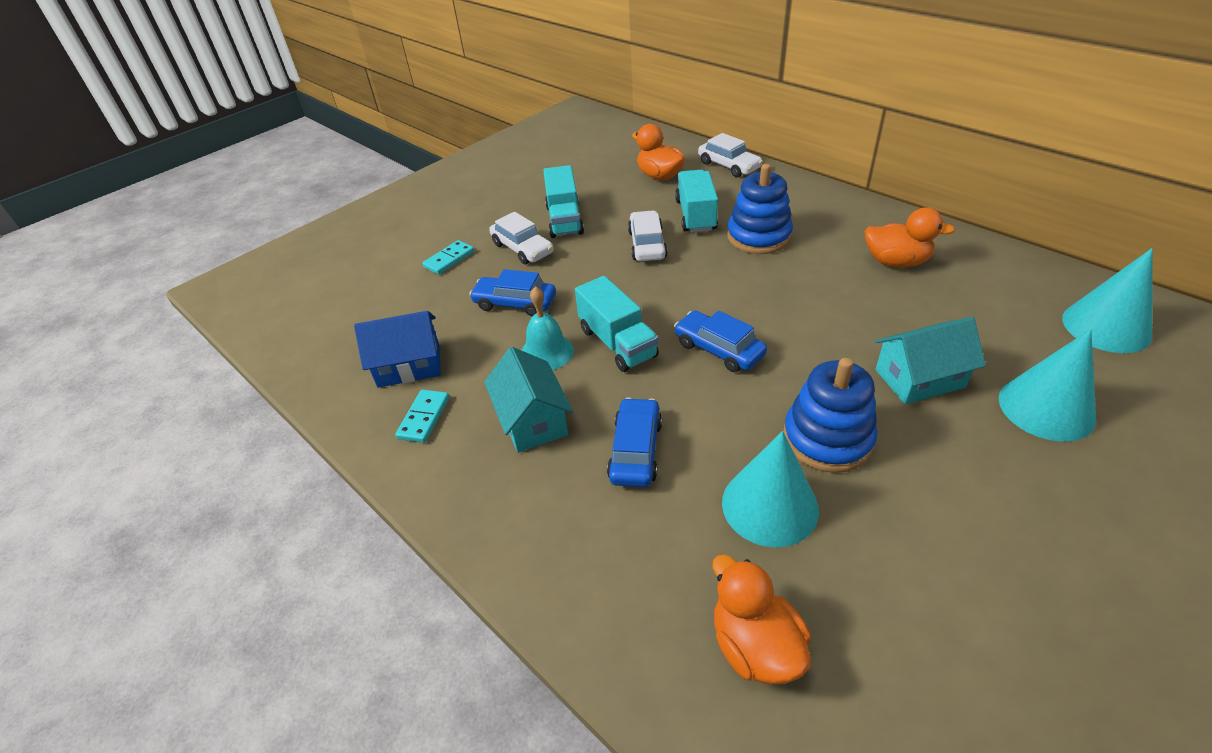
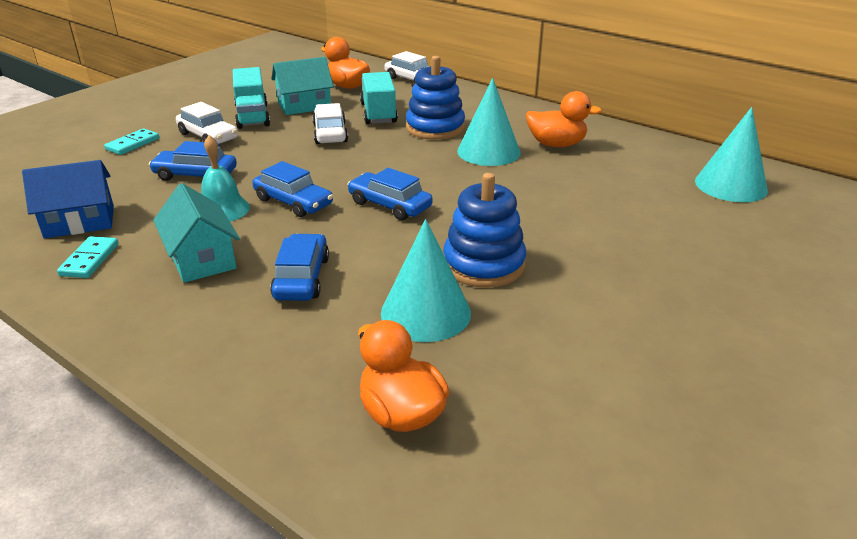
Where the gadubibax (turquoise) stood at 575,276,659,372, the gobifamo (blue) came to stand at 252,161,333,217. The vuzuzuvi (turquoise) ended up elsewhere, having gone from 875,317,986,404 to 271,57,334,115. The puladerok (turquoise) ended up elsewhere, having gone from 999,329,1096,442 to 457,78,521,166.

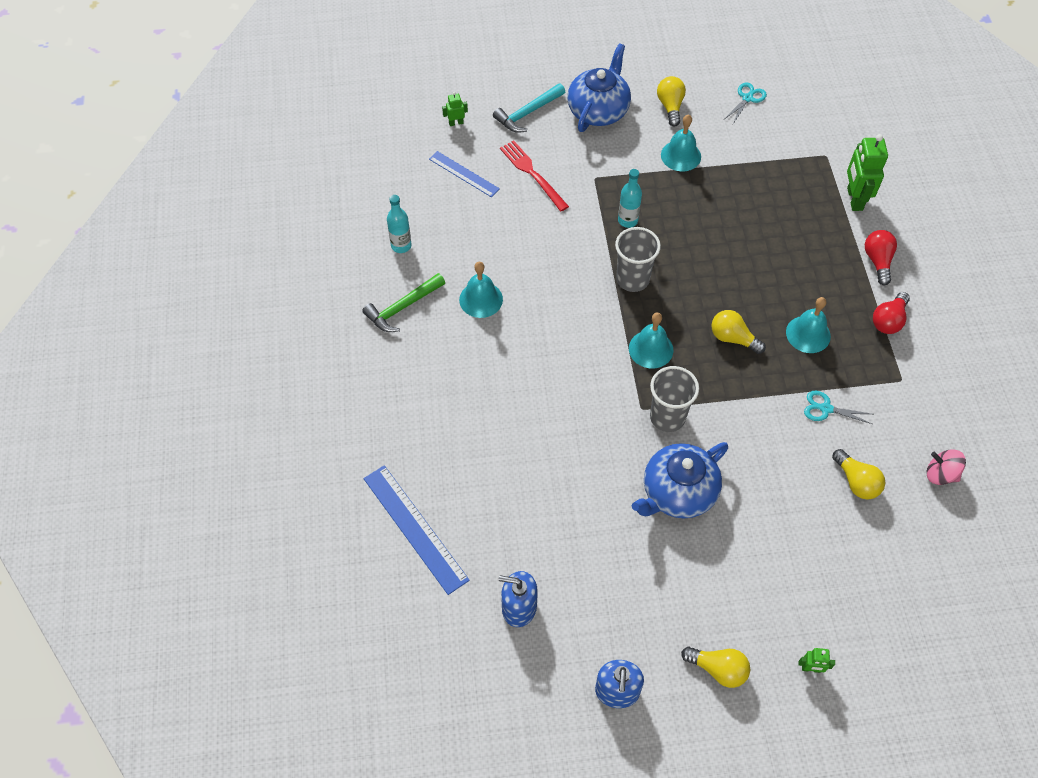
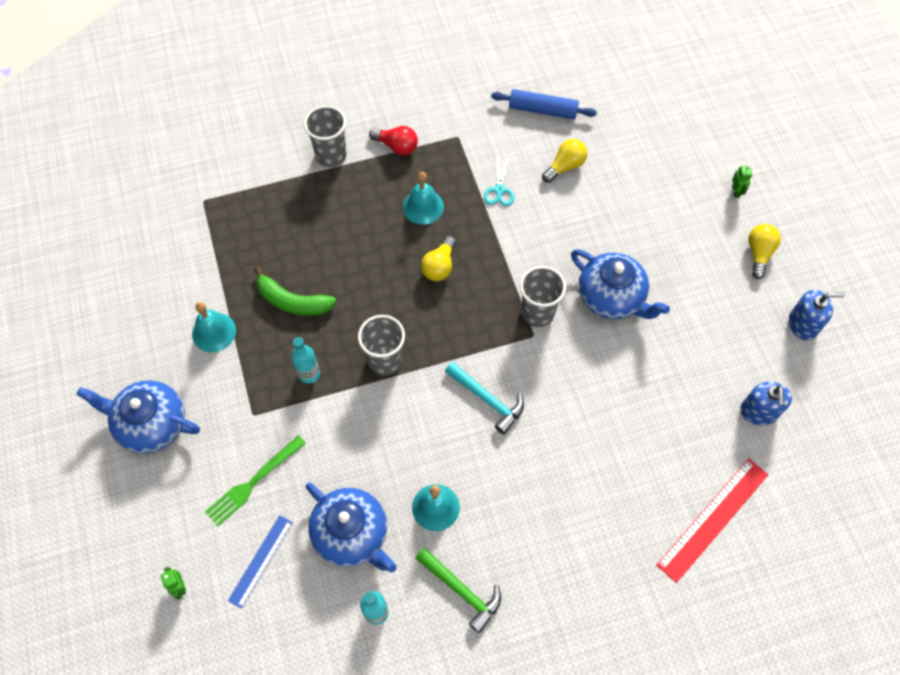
What was the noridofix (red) at 500,140,569,211 turned into the noridofix (green) at 205,435,306,526. The second view gained the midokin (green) at 254,266,336,316. Where the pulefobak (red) stood at 865,230,897,285, the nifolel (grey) came to stand at 304,105,347,167. The second view gained the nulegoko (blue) at 306,483,397,573. The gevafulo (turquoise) ended up elsewhere, having gone from 493,83,565,133 to 445,362,524,435. Where the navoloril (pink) stood at 927,449,966,485, the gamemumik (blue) came to stand at 491,89,597,119. What was the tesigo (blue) at 363,465,470,595 turned into the tesigo (red) at 657,458,768,583. The second view lost the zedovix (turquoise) at 629,312,673,368. The second view lost the pulefobak (yellow) at 657,76,686,127. The second view lost the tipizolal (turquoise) at 724,82,767,124. The second view lost the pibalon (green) at 847,134,888,211.

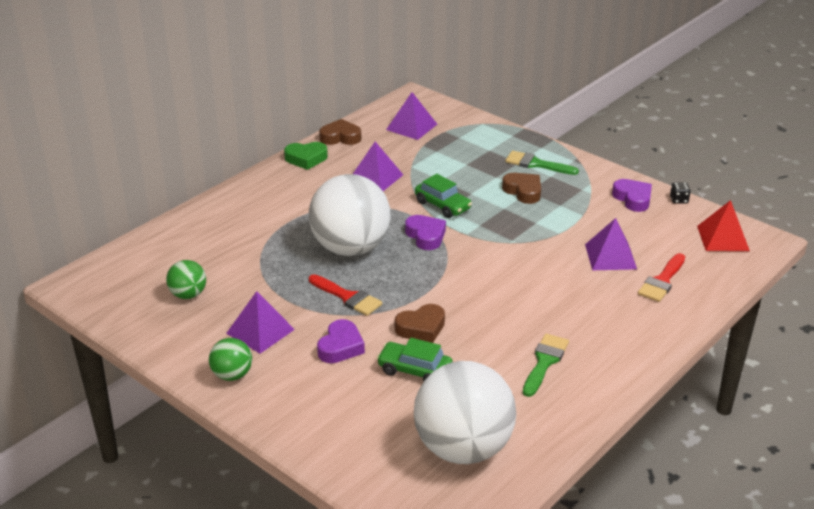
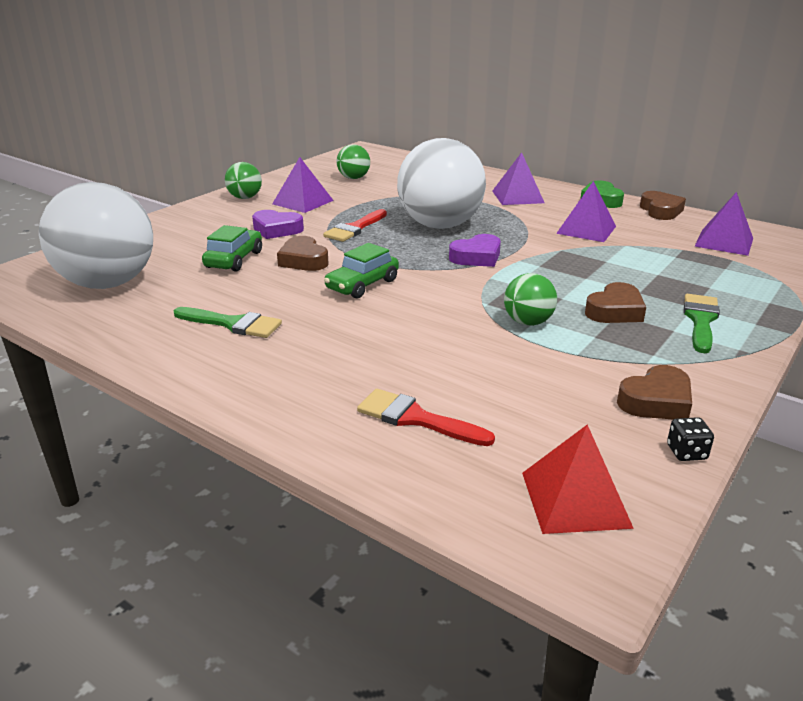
The gobifamo (green) ended up elsewhere, having gone from 415,174,472,218 to 324,243,399,299. The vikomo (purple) ended up elsewhere, having gone from 585,218,637,270 to 492,152,545,205. The second view gained the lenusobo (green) at 504,273,557,326. What was the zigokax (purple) at 612,179,652,212 turned into the zigokax (brown) at 617,365,692,420.

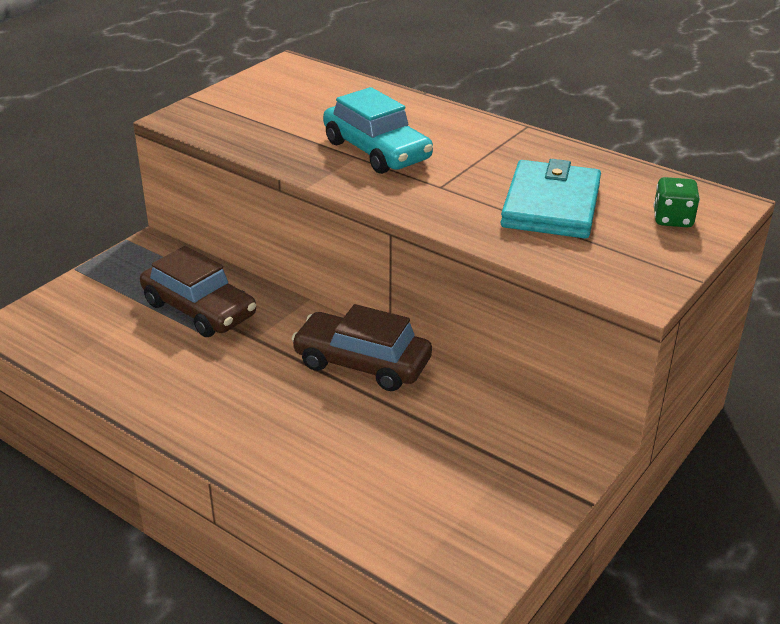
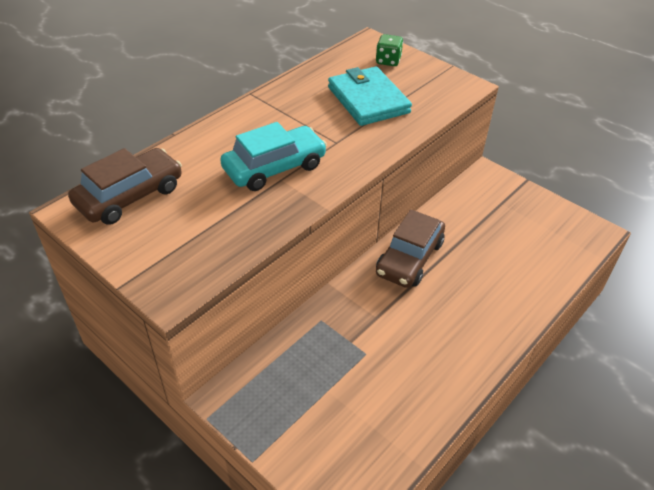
The gobifamo (brown) ended up elsewhere, having gone from 140,246,256,337 to 68,148,182,225. The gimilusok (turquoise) at 501,159,601,238 ended up facing another way, 45 degrees clockwise from before.

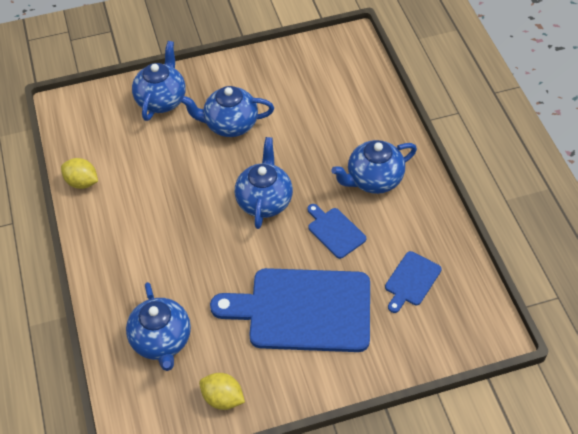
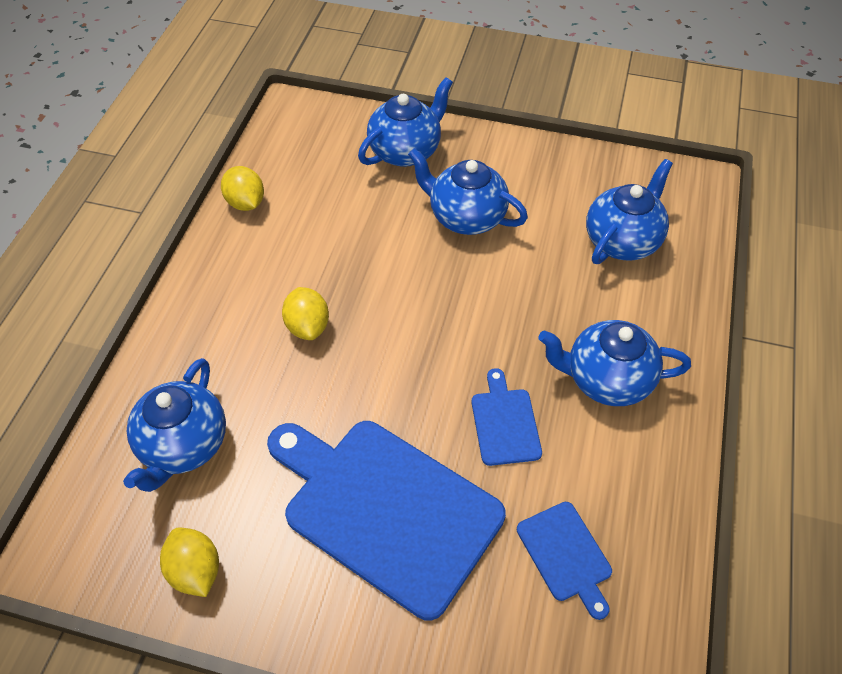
The second view gained the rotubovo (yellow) at 282,287,329,340. The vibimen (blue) at 385,251,442,313 ended up facing another way, 90 degrees counterclockwise from before. The nulegoko (blue) ended up elsewhere, having gone from 235,137,293,229 to 586,159,673,264.

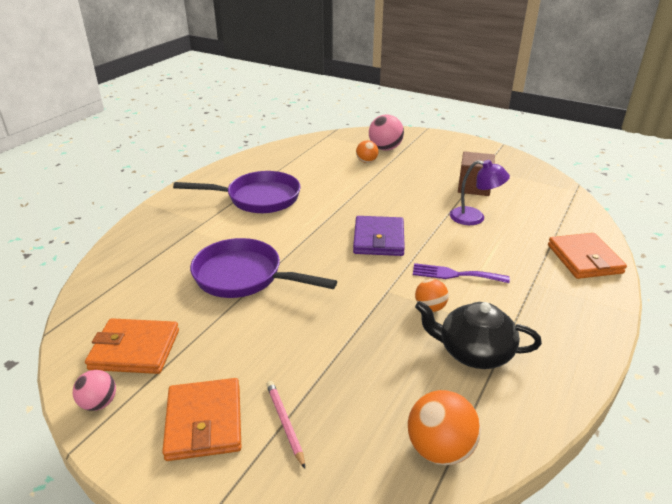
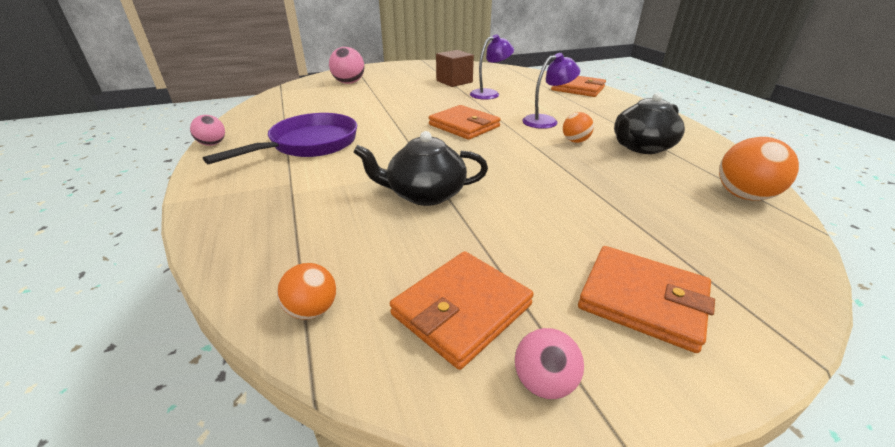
The second view gained the lenusobo (pink) at 190,115,225,146. The lenusobo (orange) ended up elsewhere, having gone from 356,140,378,163 to 277,263,336,320. Where the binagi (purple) stood at 190,238,337,298, the nulegoko (black) came to stand at 353,131,488,206. What was the gimilusok (purple) at 353,216,405,256 turned into the gimilusok (orange) at 429,105,501,140. Where the noridofix (purple) stood at 413,263,510,283, the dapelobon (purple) came to stand at 522,53,580,129. The second view lost the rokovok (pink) at 266,381,305,469.

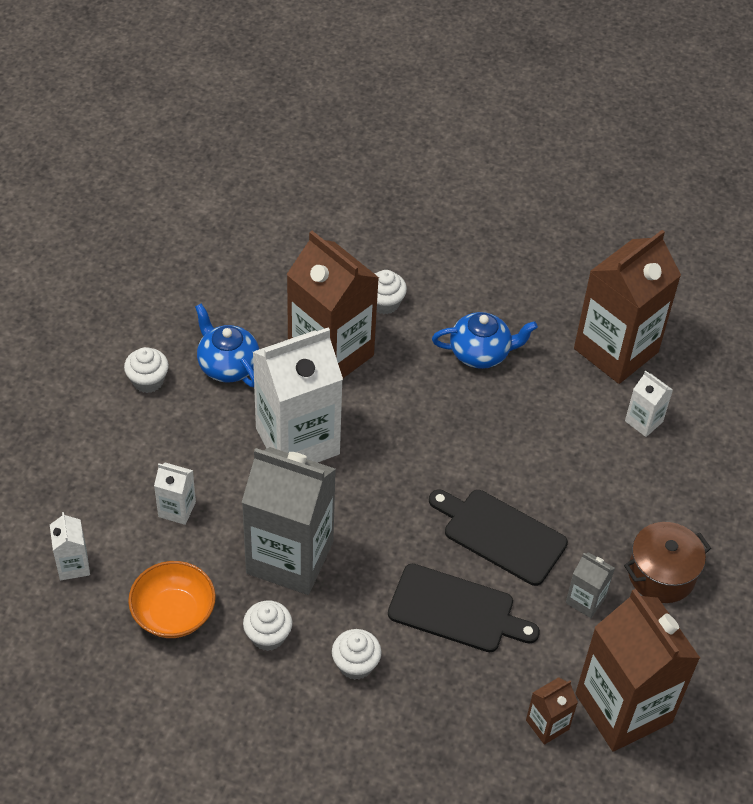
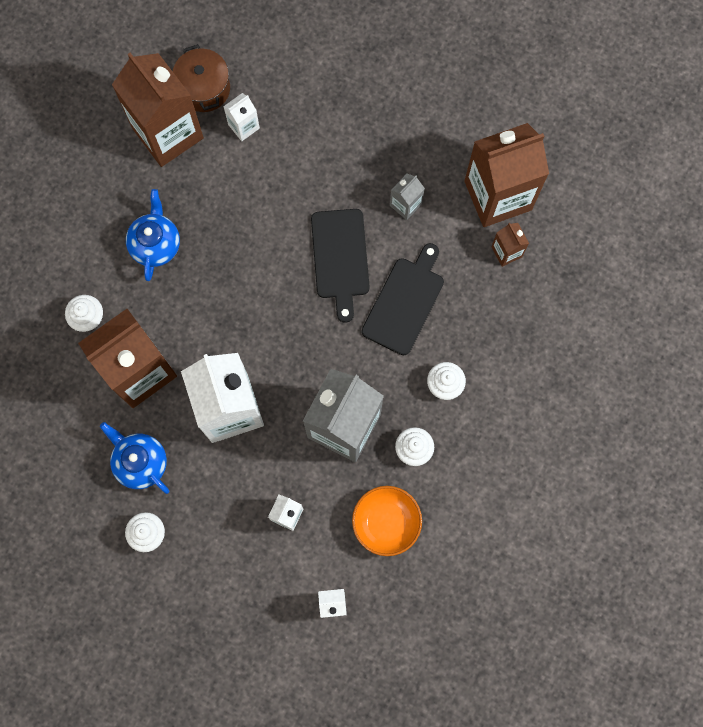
The nulegoko (blue) at 195,304,259,387 ended up facing another way, 75 degrees clockwise from before. The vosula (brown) ended up elsewhere, having gone from 624,522,711,603 to 173,44,230,112. The vibimen (black) at 429,490,568,586 ended up facing another way, 45 degrees counterclockwise from before.

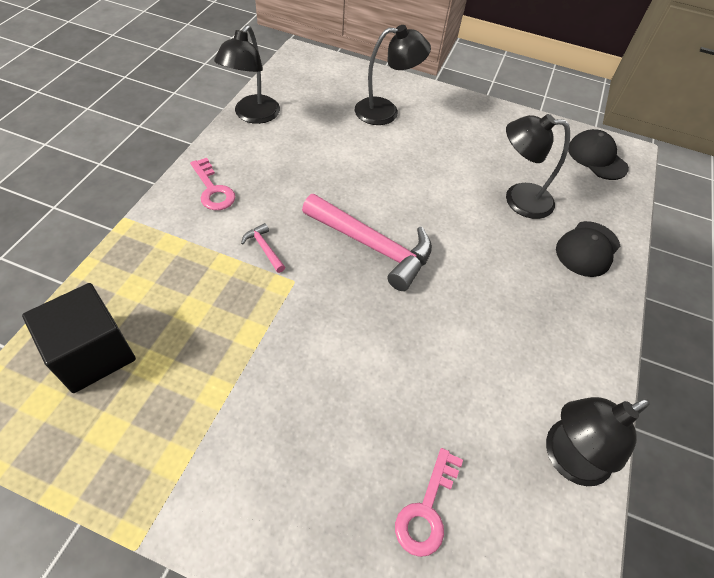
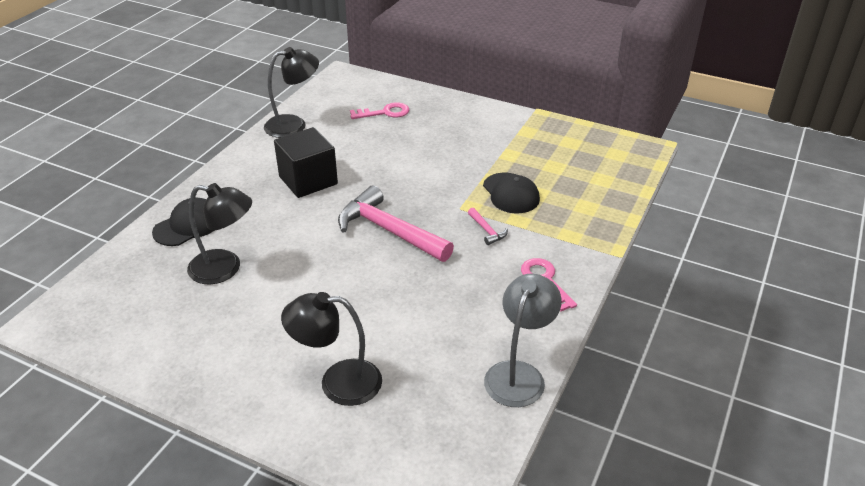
The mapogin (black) ended up elsewhere, having gone from 22,283,136,393 to 274,127,338,198. The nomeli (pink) at 395,448,463,557 ended up facing another way, 45 degrees clockwise from before. The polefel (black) ended up elsewhere, having gone from 568,129,629,180 to 483,173,540,213. What was the dapelobon (black) at 214,25,280,124 turned into the dapelobon (grey) at 484,274,562,407.

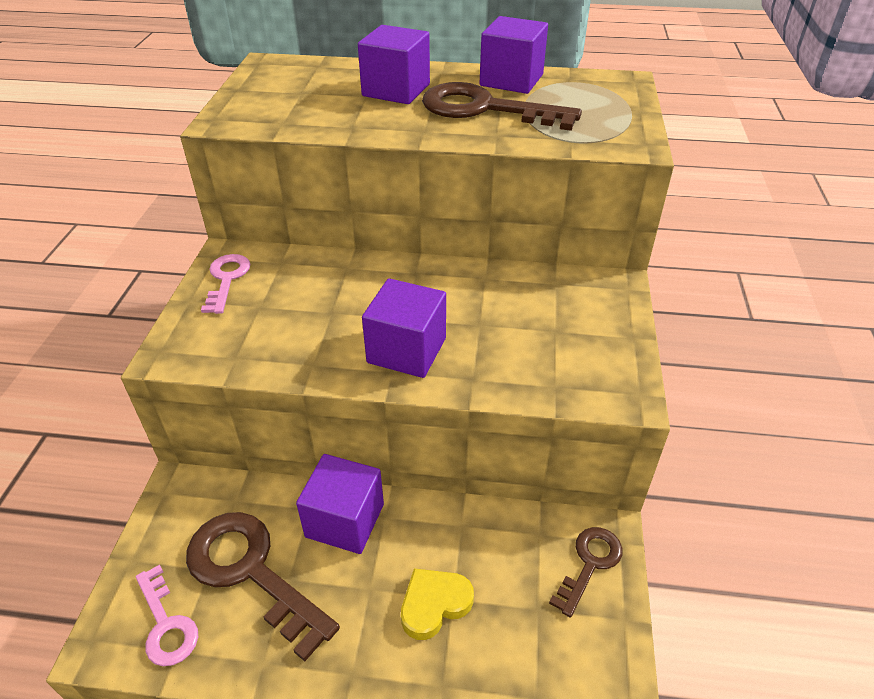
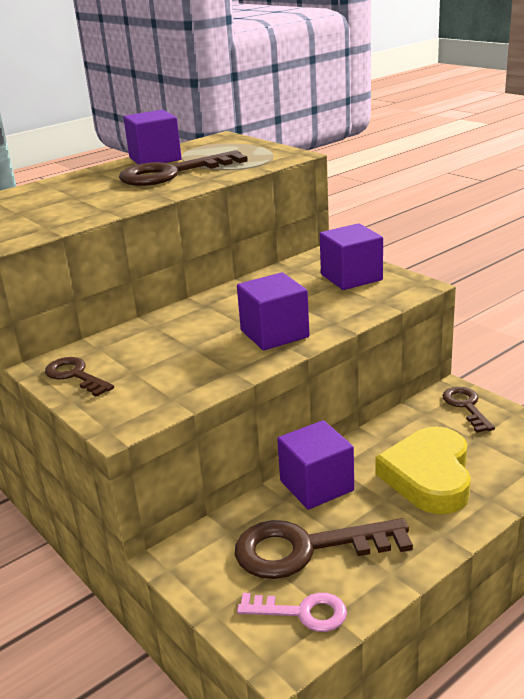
What was the nomeli (pink) at 201,254,250,314 turned into the nomeli (brown) at 45,357,114,397. The mapogin (purple) ended up elsewhere, having gone from 358,25,430,104 to 320,223,383,290. The size of the zigokax (yellow) at 401,569,474,640 changed by a factor of 1.74.

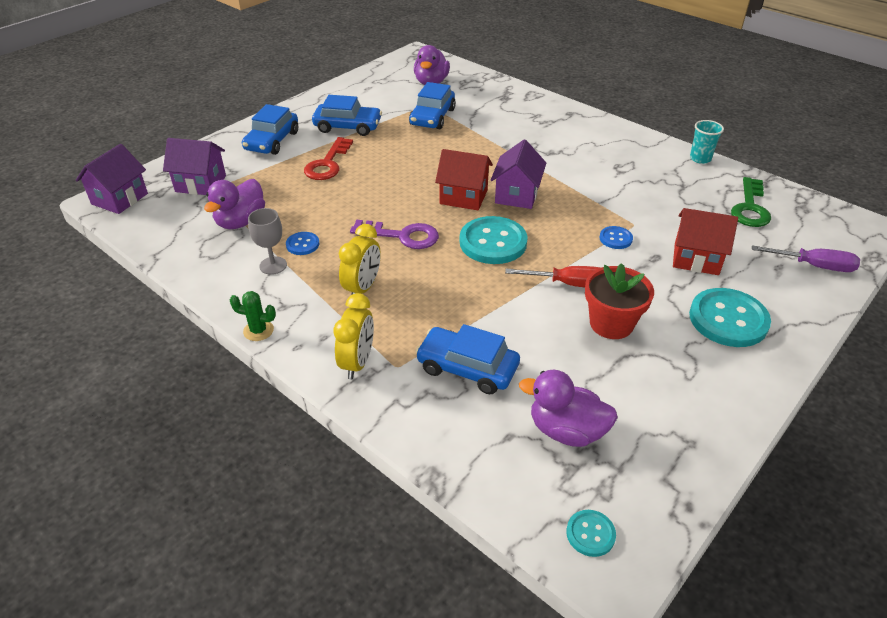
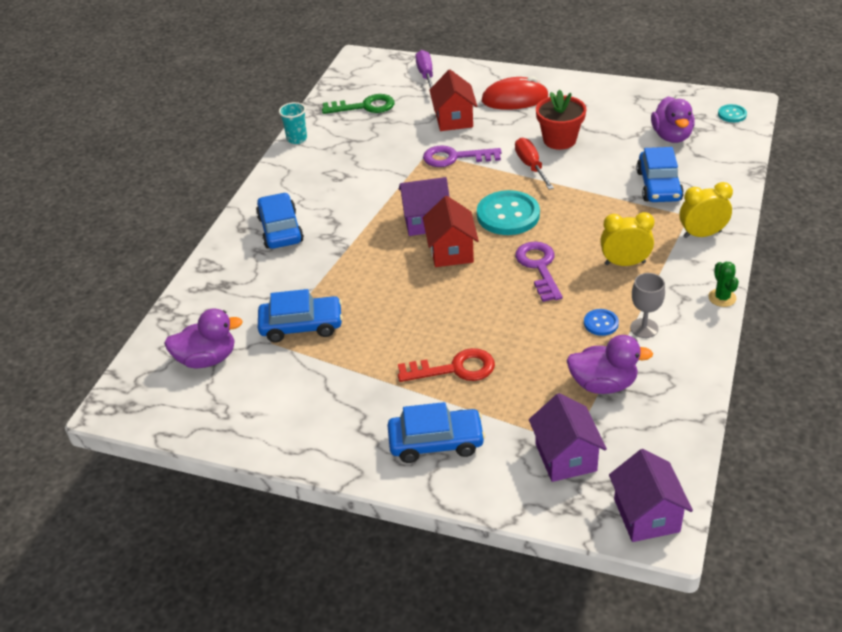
The gobifamo (blue) ended up elsewhere, having gone from 312,95,382,136 to 256,192,304,249. Where the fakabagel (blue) stood at 599,226,633,249, the nomeli (purple) came to stand at 423,145,501,167. Where the fakabagel (turquoise) stood at 689,288,771,347, the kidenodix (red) came to stand at 482,76,548,110. The vuzuzuvi (purple) at 75,144,148,214 ended up facing another way, 75 degrees clockwise from before.

